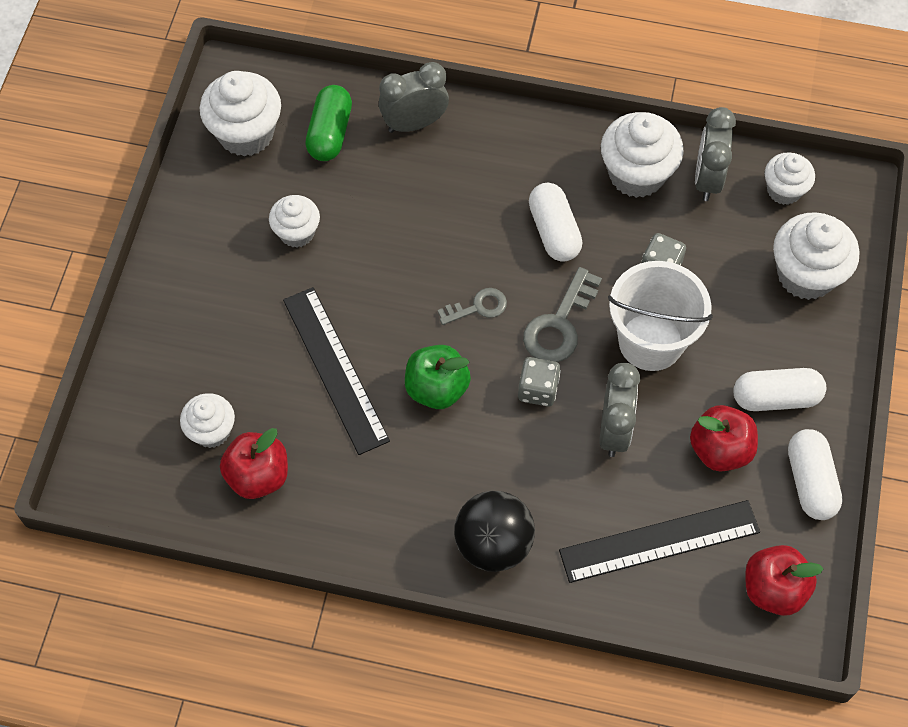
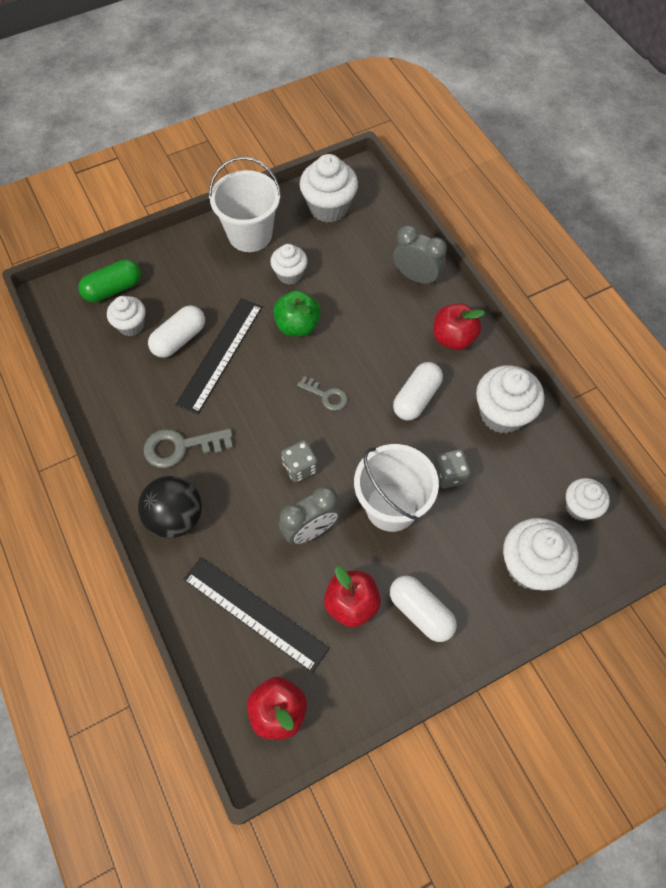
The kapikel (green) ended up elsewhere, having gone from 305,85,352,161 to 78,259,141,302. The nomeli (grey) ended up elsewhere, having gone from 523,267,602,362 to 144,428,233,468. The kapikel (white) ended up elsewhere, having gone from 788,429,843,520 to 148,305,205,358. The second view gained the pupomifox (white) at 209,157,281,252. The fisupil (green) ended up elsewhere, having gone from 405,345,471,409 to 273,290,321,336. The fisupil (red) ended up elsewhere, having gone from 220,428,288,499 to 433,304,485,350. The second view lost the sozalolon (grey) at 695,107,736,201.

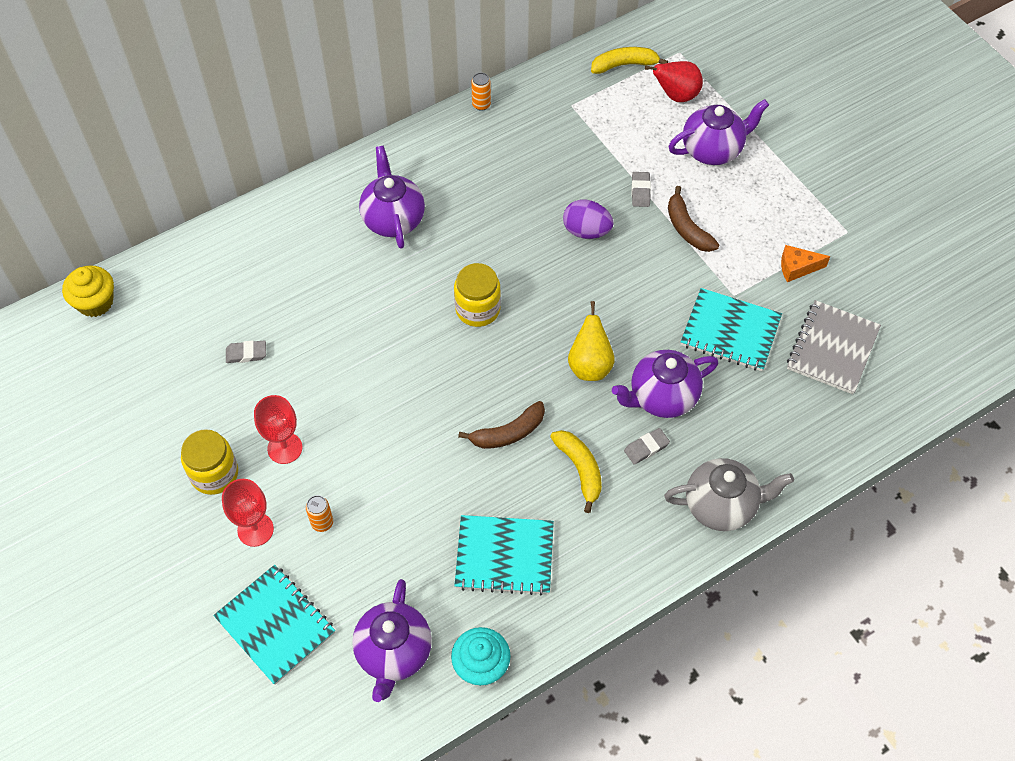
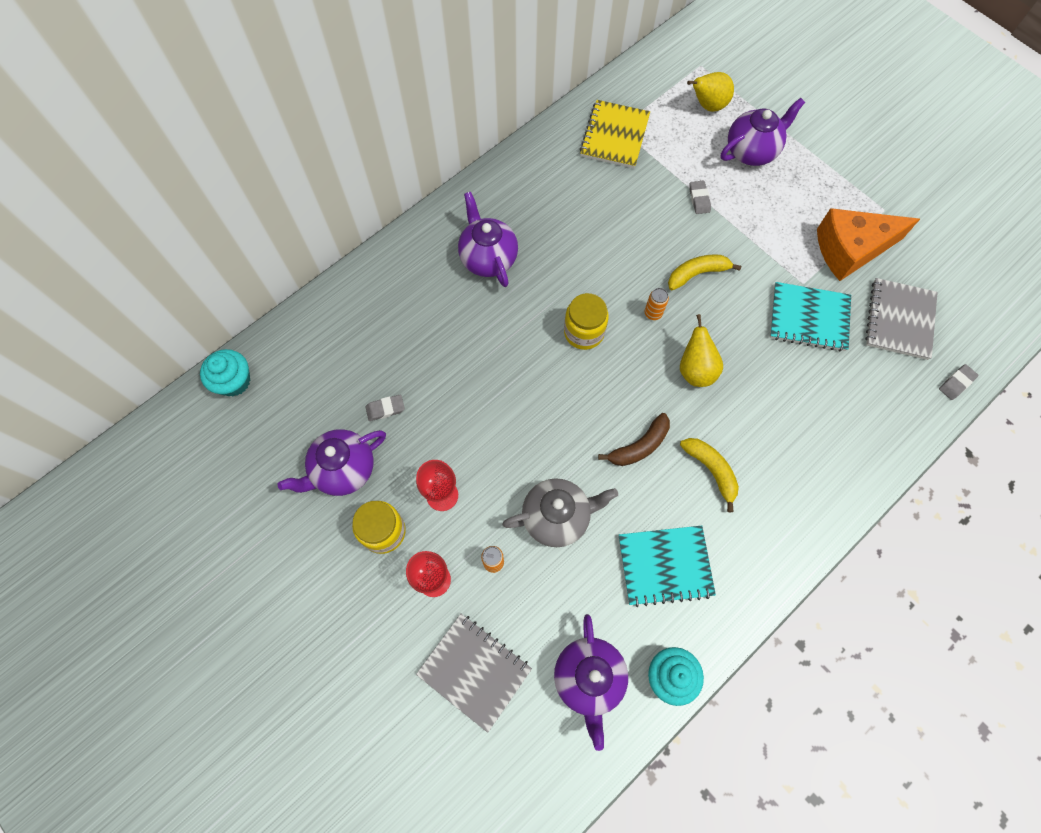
What was the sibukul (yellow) at 62,265,114,317 turned into the sibukul (turquoise) at 200,349,250,397. The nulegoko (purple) ended up elsewhere, having gone from 612,350,718,418 to 277,429,386,496. What was the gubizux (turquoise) at 213,565,335,685 turned into the gubizux (grey) at 416,614,532,733. The nulegoko (grey) ended up elsewhere, having gone from 664,458,794,531 to 502,478,618,547. The second view gained the gubizux (yellow) at 580,100,650,168. The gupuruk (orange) ended up elsewhere, having gone from 471,73,491,111 to 645,288,669,320. The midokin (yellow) ended up elsewhere, having gone from 591,47,668,74 to 668,255,741,290. What was the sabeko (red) at 645,61,703,102 turned into the sabeko (yellow) at 687,72,734,112. The size of the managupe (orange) at 781,245,830,282 changed by a factor of 2.14. The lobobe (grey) ended up elsewhere, having gone from 624,428,670,465 to 939,364,979,400. The second view lost the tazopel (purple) at 563,199,614,239. The second view lost the midokin (brown) at 668,186,719,252.

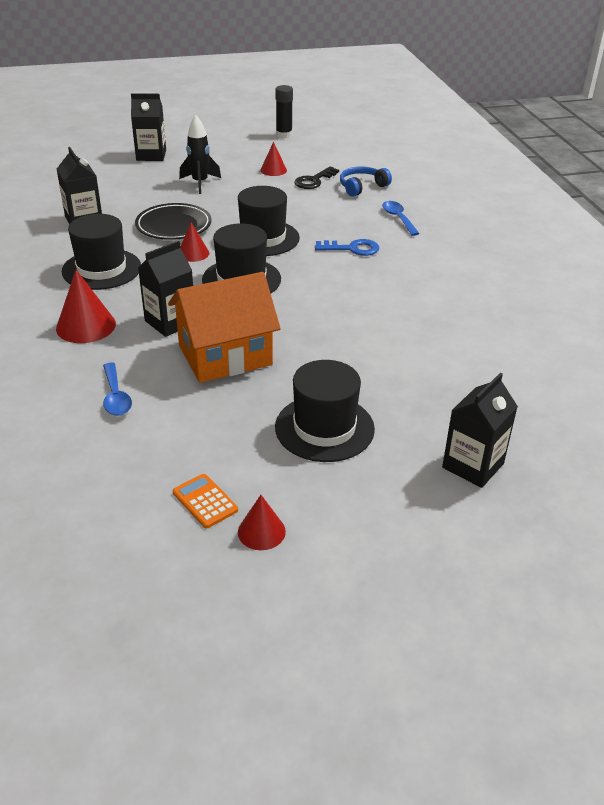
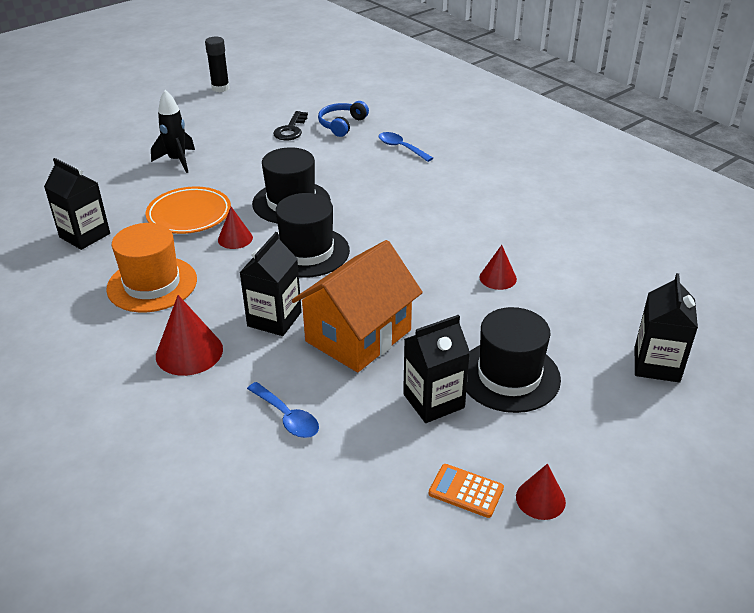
What was the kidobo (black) at 62,214,141,290 turned into the kidobo (orange) at 106,223,197,312. What was the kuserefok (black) at 135,203,212,240 turned into the kuserefok (orange) at 145,187,231,234. The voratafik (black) ended up elsewhere, having gone from 131,93,166,161 to 403,315,470,423. The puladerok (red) ended up elsewhere, having gone from 260,142,287,176 to 480,245,517,290. The second view lost the nomeli (blue) at 315,239,379,256.

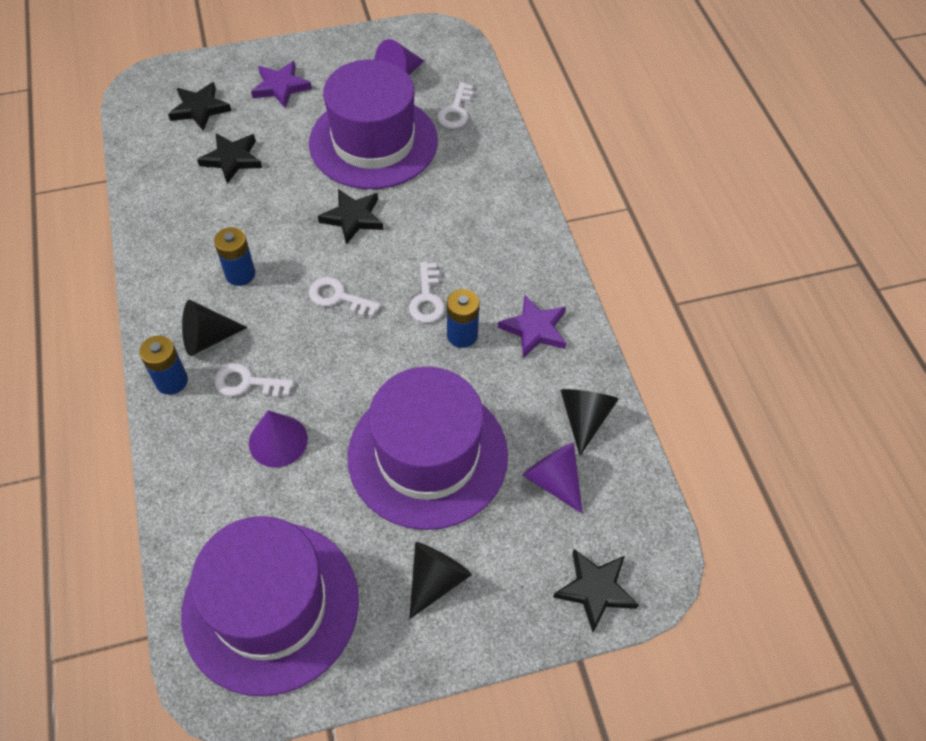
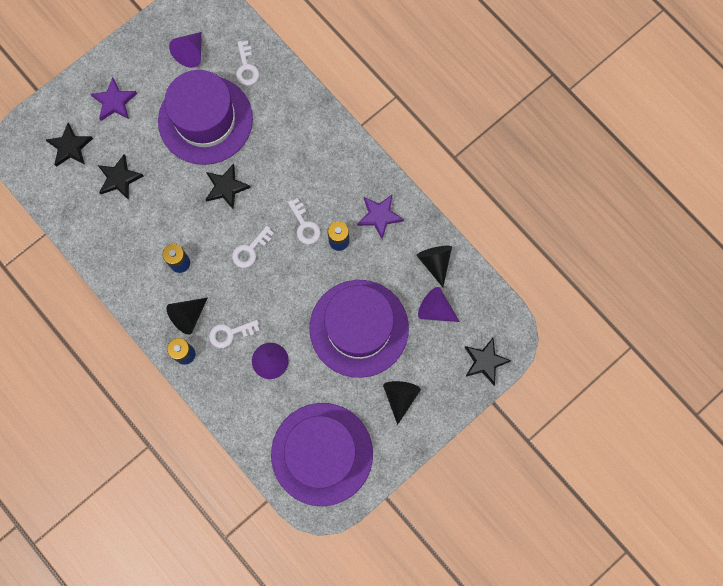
The nomeli (white) at 309,277,381,317 ended up facing another way, 45 degrees counterclockwise from before.

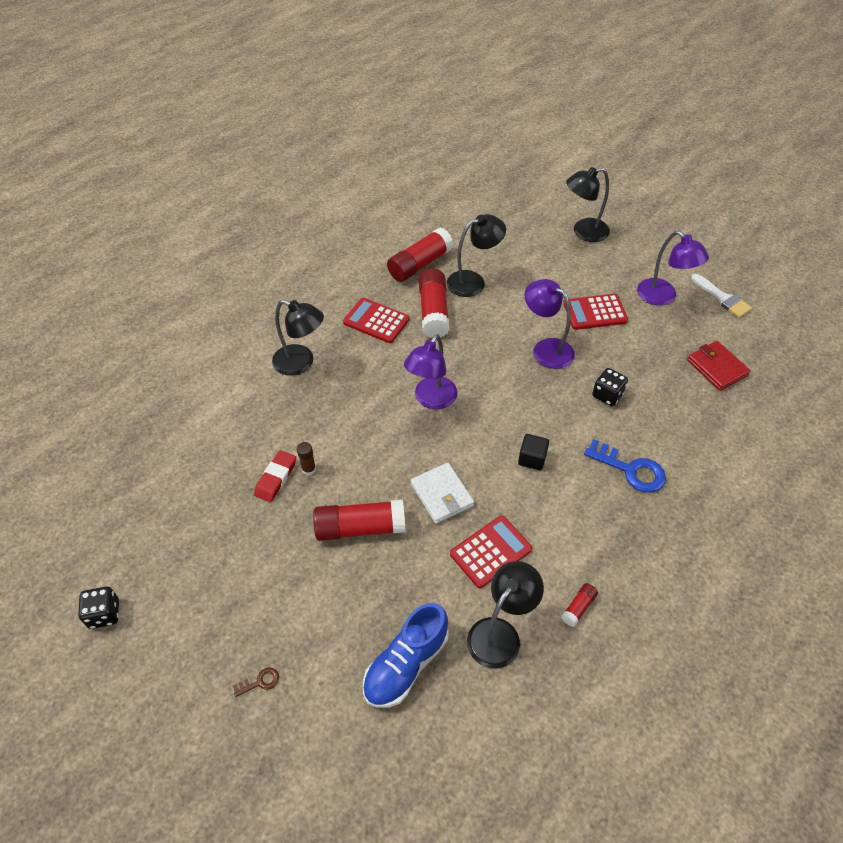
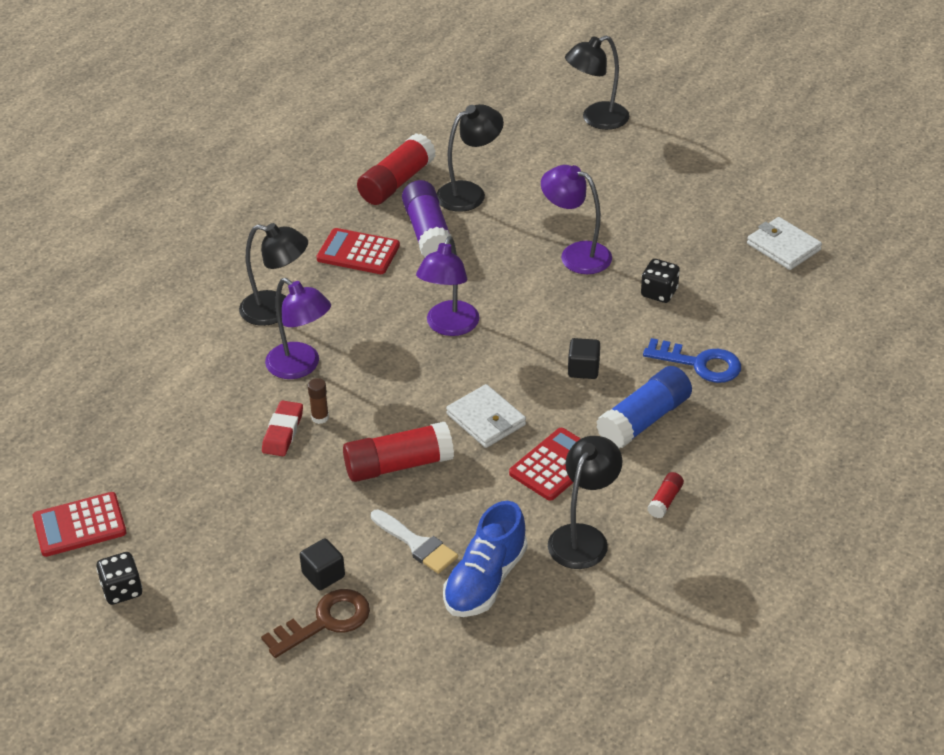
The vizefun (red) ended up elsewhere, having gone from 564,294,628,330 to 33,492,126,557. The size of the nomeli (brown) at 233,667,279,697 changed by a factor of 2.13. The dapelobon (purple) ended up elsewhere, having gone from 637,231,709,306 to 265,278,331,379. The second view gained the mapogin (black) at 300,538,345,590. The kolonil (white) ended up elsewhere, having gone from 691,274,752,318 to 371,509,458,574. What was the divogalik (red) at 419,269,450,338 turned into the divogalik (purple) at 402,180,451,258. The second view gained the divogalik (blue) at 596,366,692,449. What was the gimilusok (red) at 687,341,751,391 turned into the gimilusok (white) at 747,217,822,270.

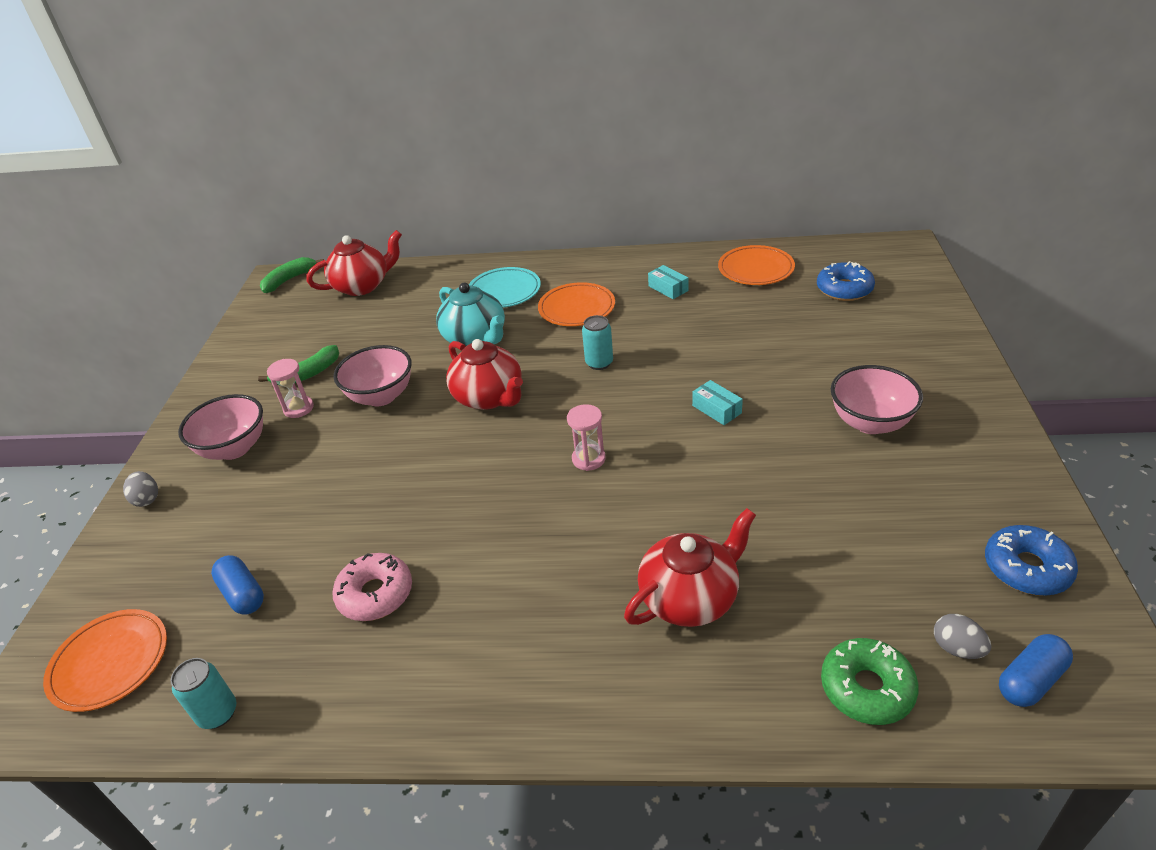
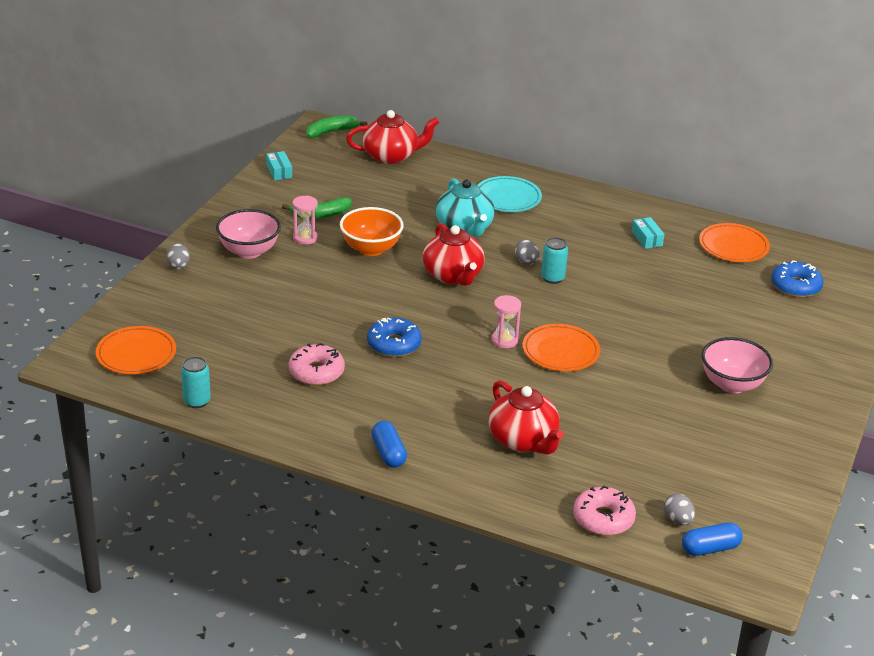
The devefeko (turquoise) ended up elsewhere, having gone from 692,380,743,425 to 266,151,292,180. What was the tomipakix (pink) at 333,345,412,406 turned into the tomipakix (orange) at 340,207,404,256. The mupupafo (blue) ended up elsewhere, having gone from 985,525,1078,596 to 367,317,422,357. The kapikel (blue) ended up elsewhere, having gone from 211,555,264,615 to 371,421,407,468. The nulegoko (red) at 624,508,756,627 ended up facing another way, 75 degrees clockwise from before. The second view gained the tazopel (grey) at 515,239,539,265. The kuserefok (orange) ended up elsewhere, having gone from 538,282,615,326 to 523,324,600,371. What was the mupupafo (green) at 821,638,919,725 turned into the mupupafo (pink) at 573,486,636,536.

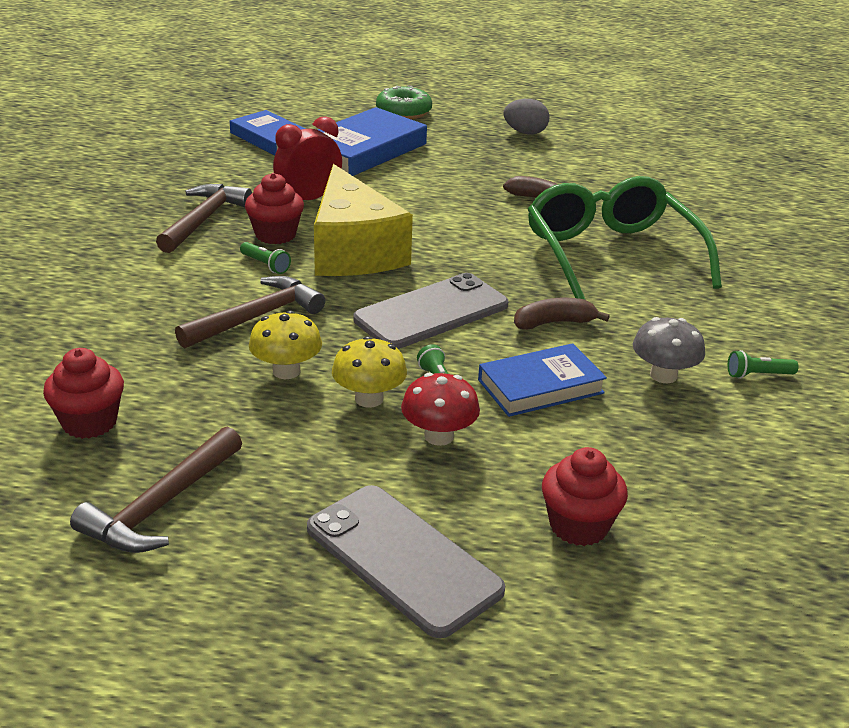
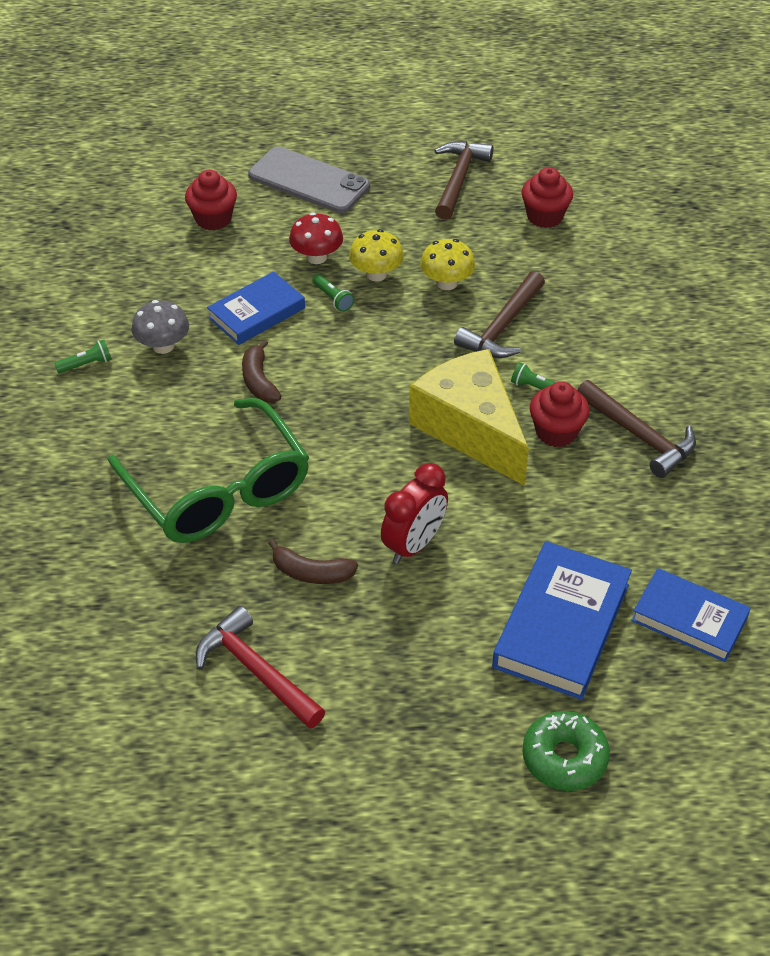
The second view gained the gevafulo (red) at 196,606,326,729. The midokin (brown) at 514,298,610,330 ended up facing another way, 105 degrees clockwise from before. The sozalolon (red) ended up elsewhere, having gone from 273,116,342,200 to 381,463,448,564. The gevafulo (brown) at 156,184,252,253 ended up facing another way, 45 degrees counterclockwise from before. The second view lost the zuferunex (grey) at 353,273,508,349. The second view lost the tazopel (grey) at 504,99,550,135.

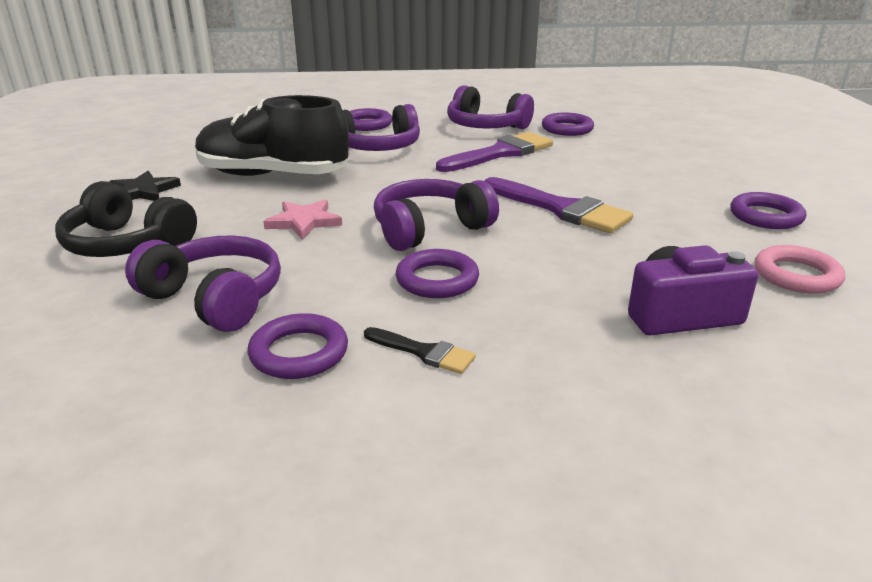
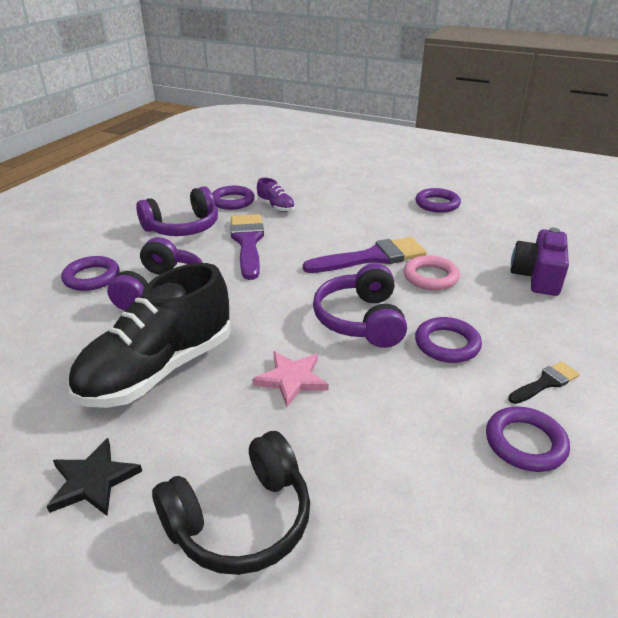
The second view gained the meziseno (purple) at 257,178,295,212. The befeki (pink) ended up elsewhere, having gone from 755,245,845,294 to 404,255,460,290. The second view lost the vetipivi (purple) at 125,235,281,332.

